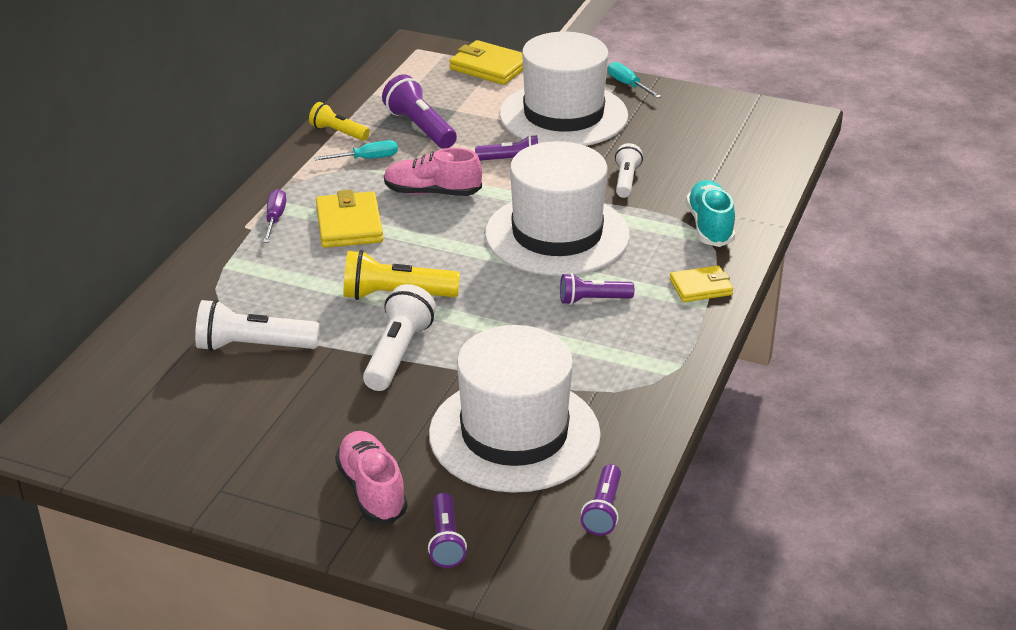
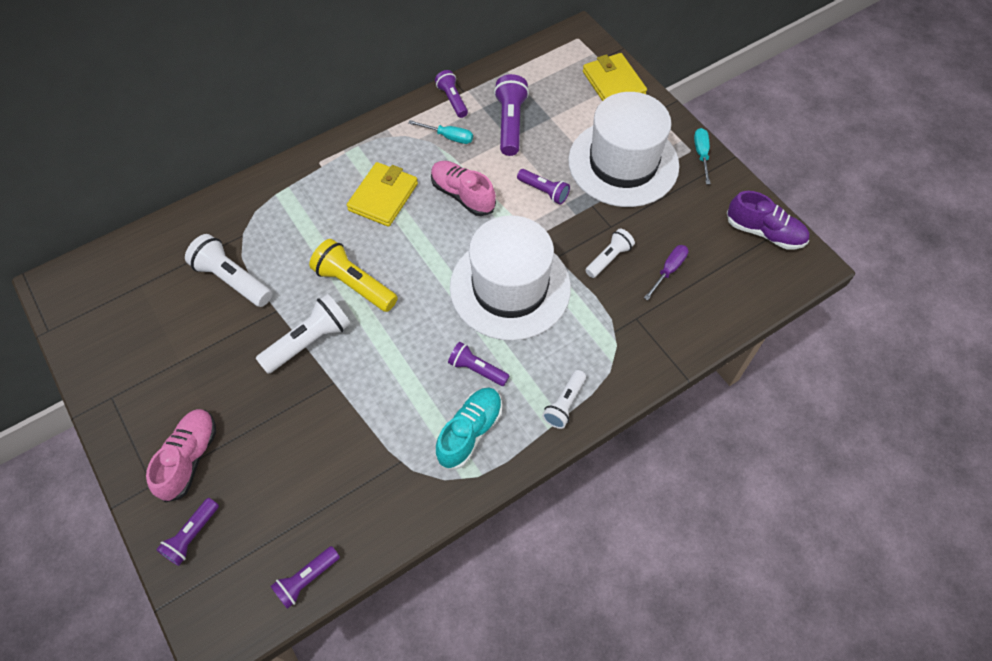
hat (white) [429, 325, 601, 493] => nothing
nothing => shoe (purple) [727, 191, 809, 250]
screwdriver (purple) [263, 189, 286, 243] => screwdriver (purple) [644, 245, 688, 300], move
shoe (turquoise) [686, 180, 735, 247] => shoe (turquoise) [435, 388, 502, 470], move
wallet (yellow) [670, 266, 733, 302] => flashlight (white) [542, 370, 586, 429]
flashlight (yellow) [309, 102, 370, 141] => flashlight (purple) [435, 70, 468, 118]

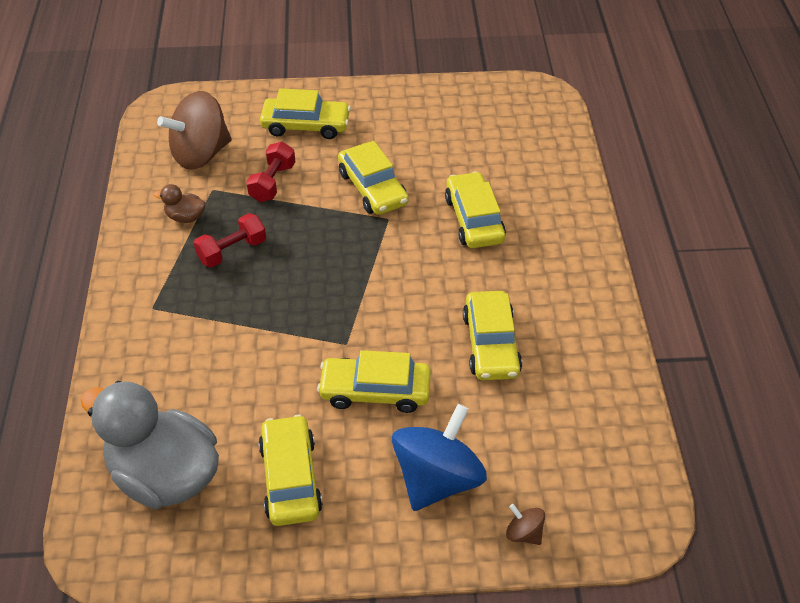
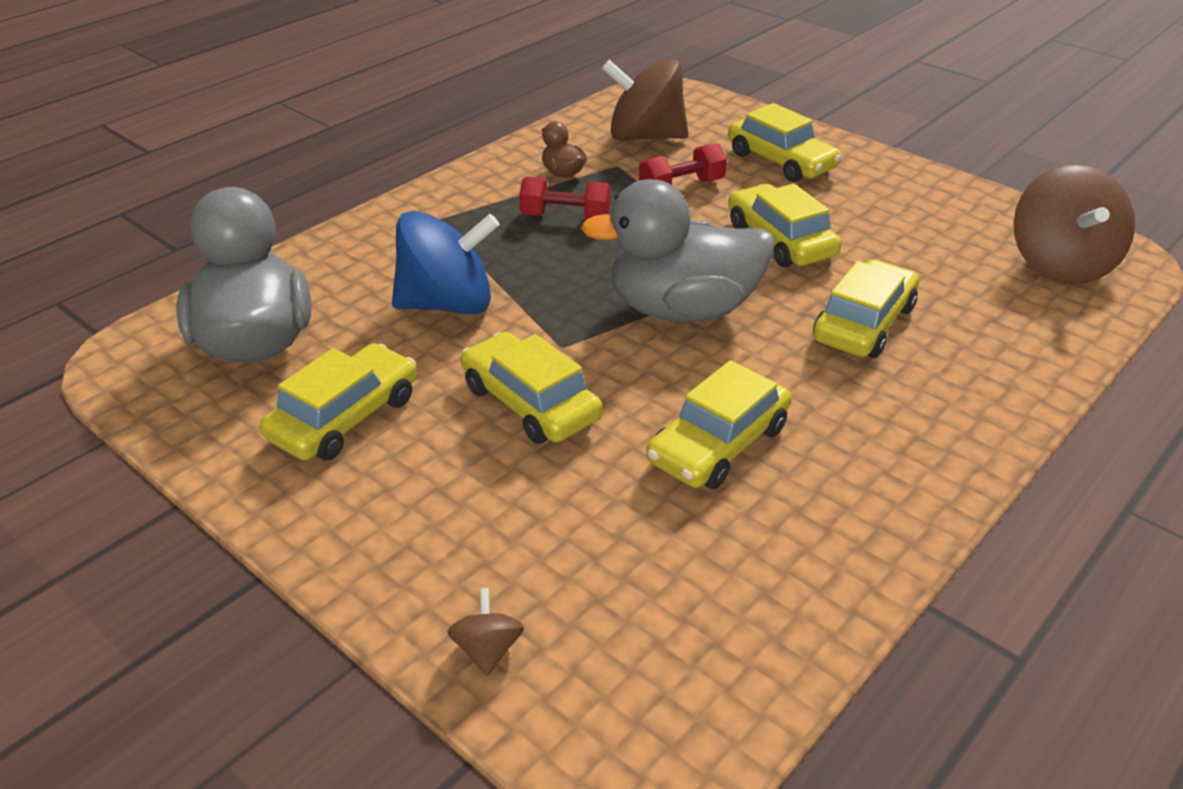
nothing => duck (grey) [581, 179, 775, 322]
nothing => spinning top (brown) [1014, 165, 1135, 284]
spinning top (blue) [392, 404, 487, 511] => spinning top (blue) [392, 211, 499, 314], move
car (yellow) [338, 141, 409, 215] => car (yellow) [728, 184, 842, 267], 135 degrees clockwise

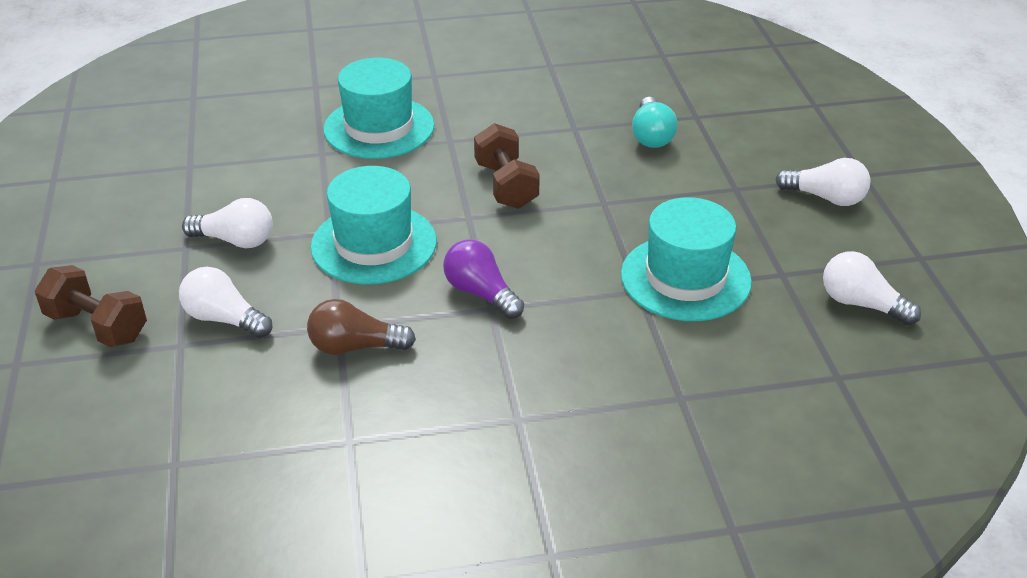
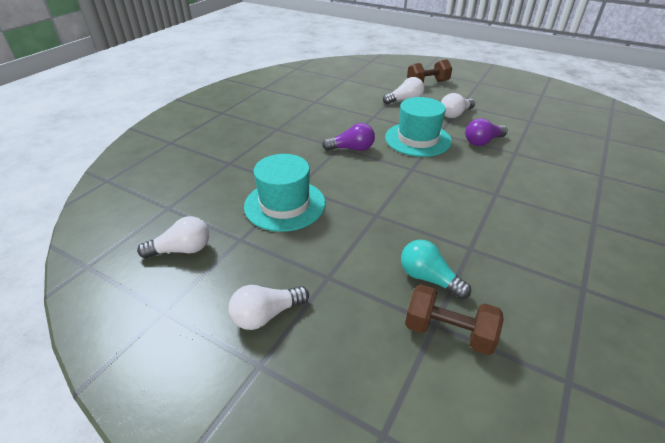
light bulb (brown) [307, 299, 416, 355] => nothing
hat (turquoise) [323, 58, 434, 159] => nothing
nothing => light bulb (purple) [465, 118, 508, 146]
dumbbell (brown) [474, 123, 540, 209] => dumbbell (brown) [405, 284, 504, 355], move

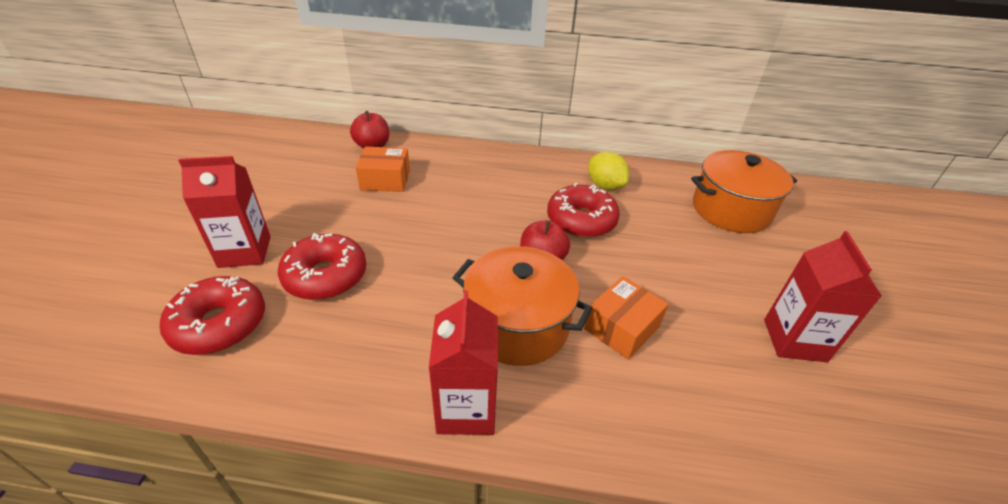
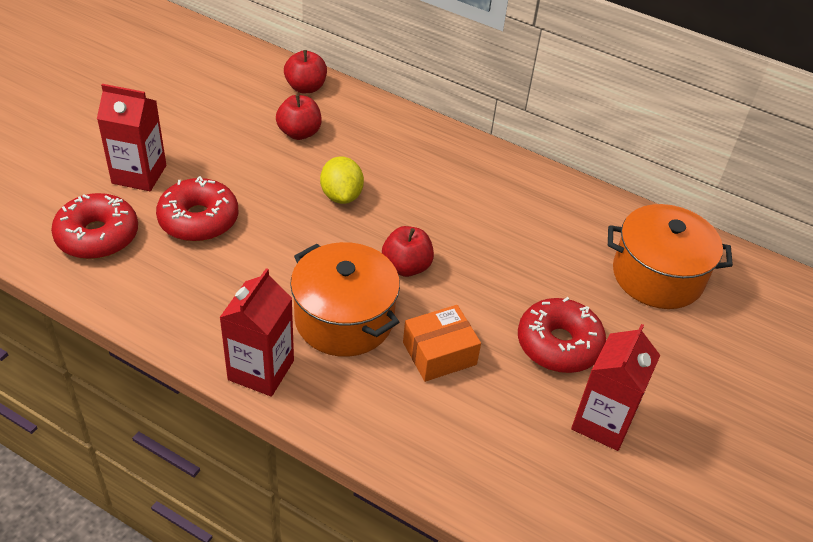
donut (red) [547, 183, 620, 238] => donut (red) [518, 297, 606, 373], move
lemon (yellow) [588, 151, 629, 190] => lemon (yellow) [320, 156, 364, 204], move
box (orange) [356, 147, 410, 192] => apple (red) [276, 95, 322, 140]

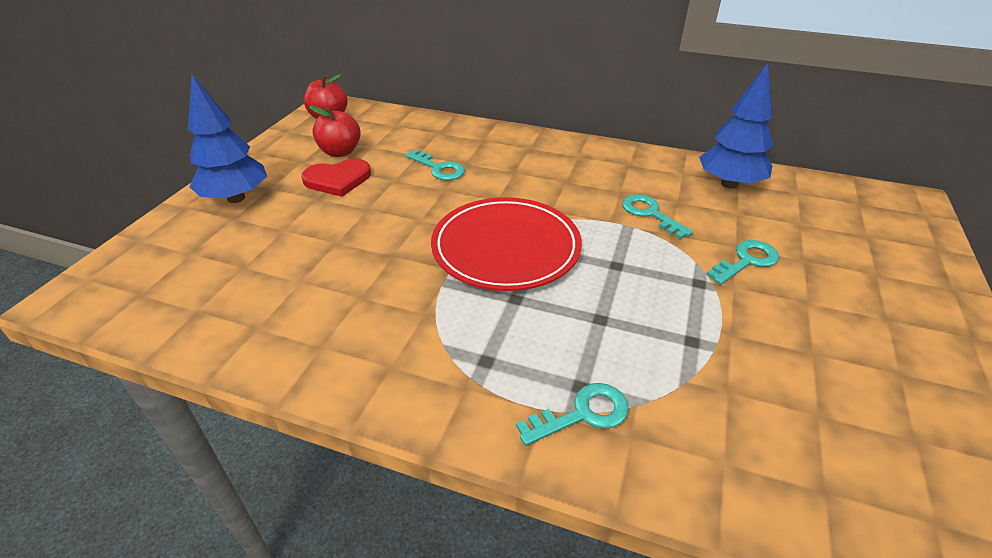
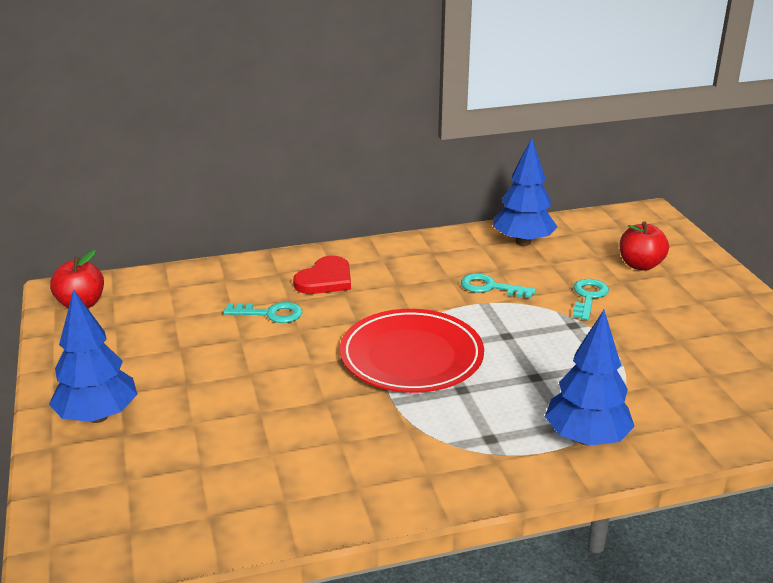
heart (red) [301, 158, 371, 197] => heart (red) [293, 256, 351, 294], move
apple (red) [309, 105, 361, 157] => apple (red) [620, 221, 669, 271], move
key (turquoise) [516, 383, 629, 446] => tree (blue) [545, 310, 635, 446]

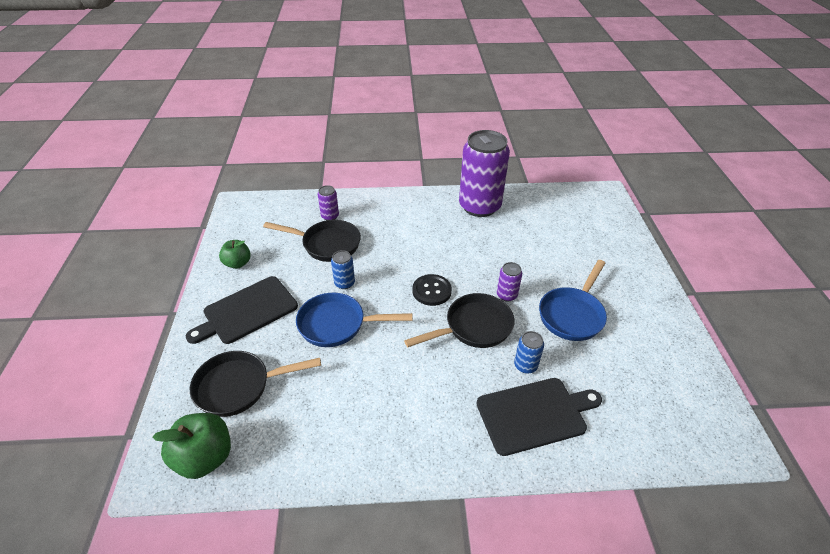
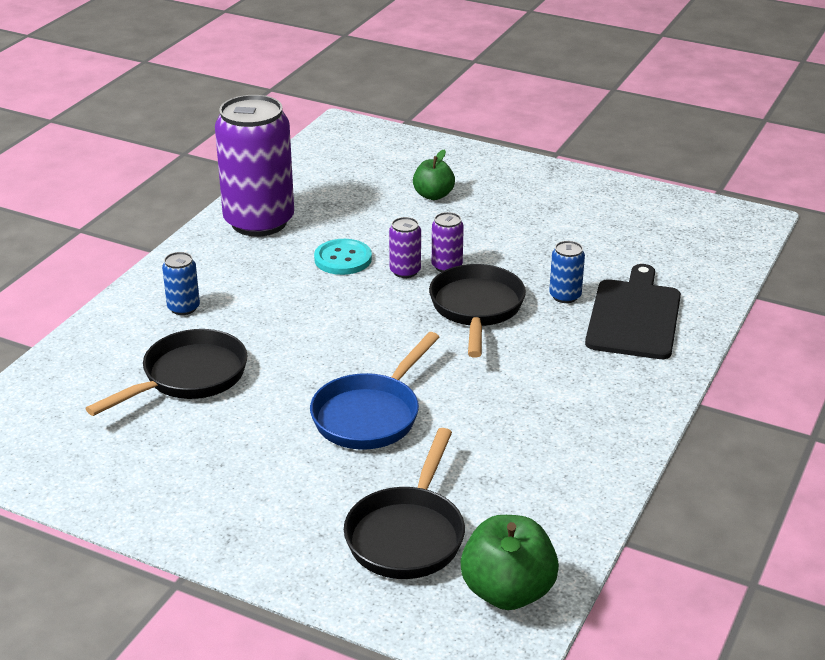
cutting board (black) [186, 276, 298, 344] => nothing
button (black) [413, 274, 452, 306] => nothing
pan (blue) [539, 260, 607, 341] => nothing
nothing => button (turquoise) [314, 239, 372, 275]
apple (green) [219, 240, 251, 269] => apple (green) [413, 149, 455, 200], move
can (purple) [318, 185, 339, 220] => can (purple) [389, 217, 421, 278], move
can (blue) [331, 250, 355, 289] => can (blue) [162, 252, 200, 315], move

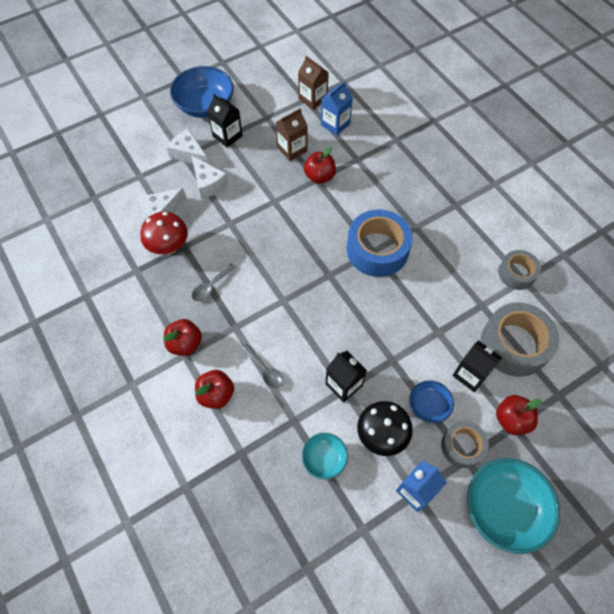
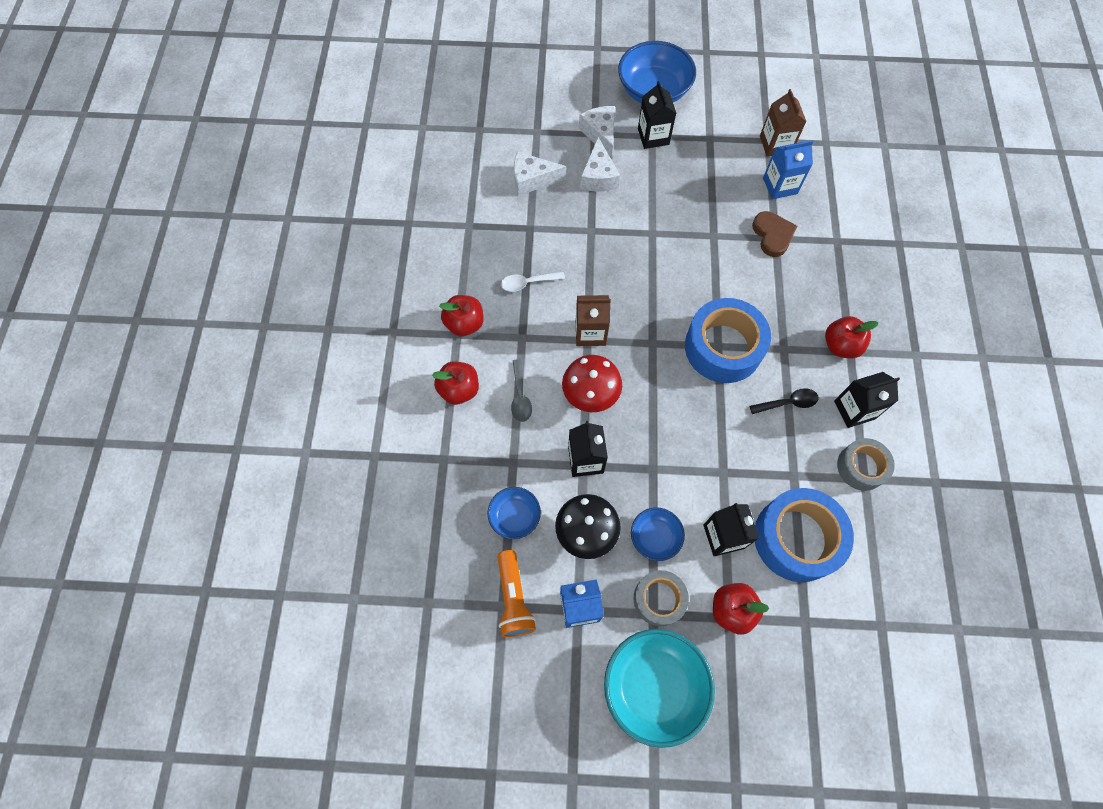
nothing => flashlight (orange) [497, 550, 536, 637]
nothing => spoon (black) [750, 388, 819, 414]
nothing => heart (brown) [752, 211, 797, 257]
nothing => carton (black) [834, 372, 900, 428]
mushroom (red) [141, 212, 188, 254] => mushroom (red) [562, 355, 622, 412], move
carton (brown) [276, 108, 307, 161] => carton (brown) [576, 295, 611, 346], move
apple (red) [304, 146, 336, 184] => apple (red) [825, 316, 878, 358], move
spoon (grey) [192, 263, 237, 301] => spoon (white) [501, 272, 565, 292]
bowl (turquoise) [302, 433, 348, 479] => bowl (blue) [488, 487, 541, 539]
tape (grey) [481, 302, 559, 377] => tape (blue) [755, 488, 854, 582]

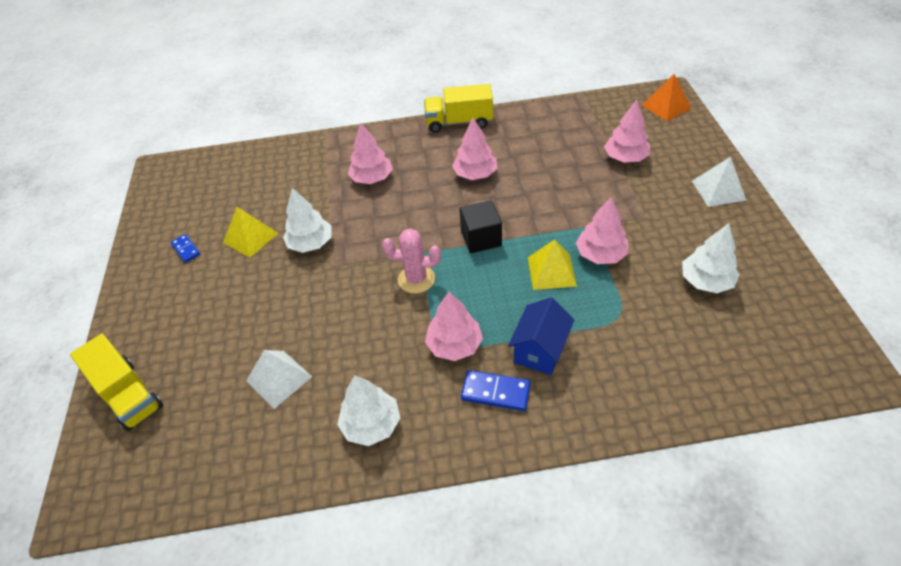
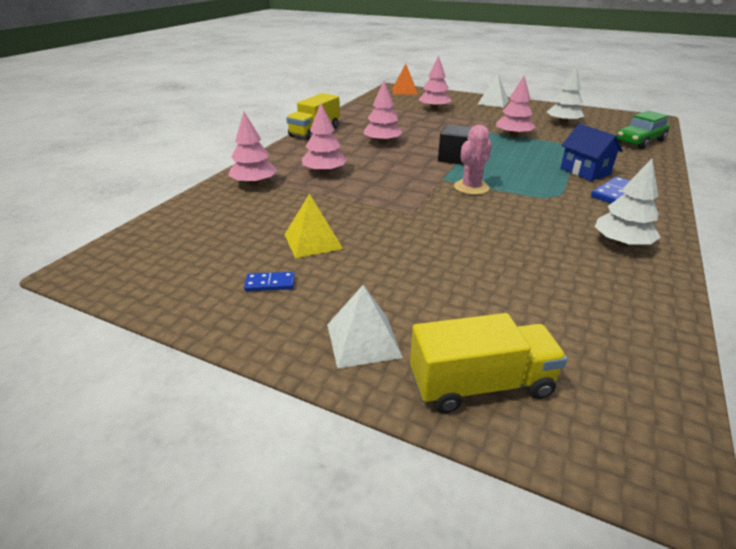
tree (white) [283, 188, 332, 253] => nothing
pyramid (yellow) [528, 239, 577, 290] => nothing
nothing => car (green) [617, 111, 670, 149]
pyramid (white) [246, 350, 312, 409] => pyramid (white) [327, 285, 403, 369], move
tree (pink) [425, 291, 483, 361] => tree (pink) [228, 112, 277, 186], move

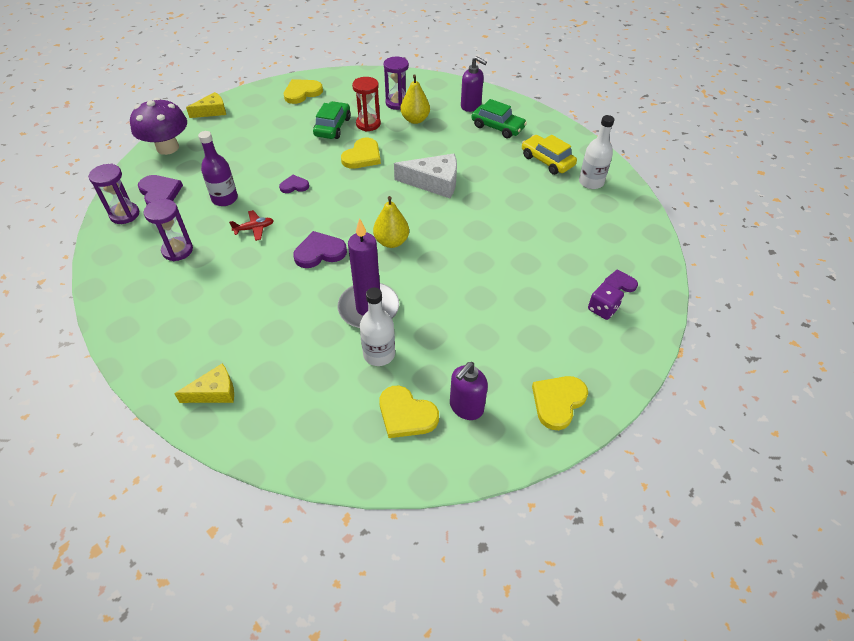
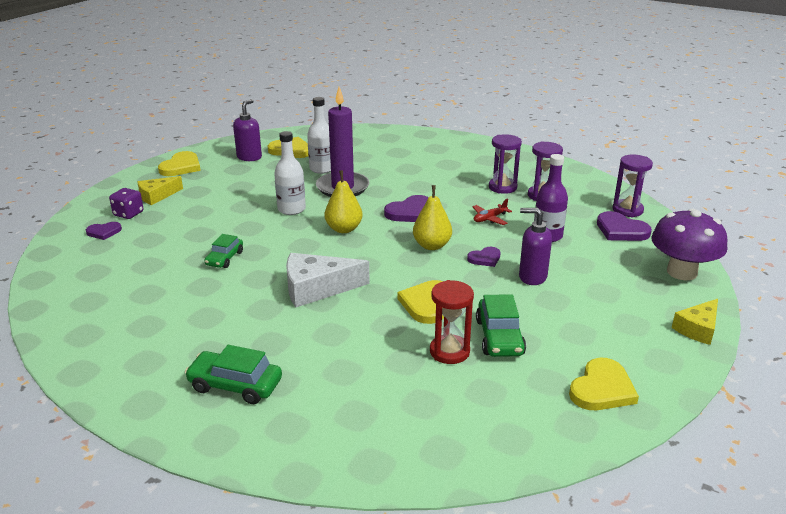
car (yellow) [522, 135, 577, 175] => nothing
nothing => car (green) [204, 234, 243, 268]
cheese (yellow) [174, 363, 234, 403] => cheese (yellow) [137, 176, 183, 205], move
hourglass (purple) [384, 57, 409, 110] => hourglass (purple) [489, 134, 522, 194], move
pear (yellow) [401, 74, 430, 124] => pear (yellow) [413, 185, 452, 250], move
soap dispenser (purple) [461, 56, 487, 112] => soap dispenser (purple) [519, 208, 552, 285], move
bottle (white) [579, 115, 614, 189] => bottle (white) [274, 131, 306, 215], move

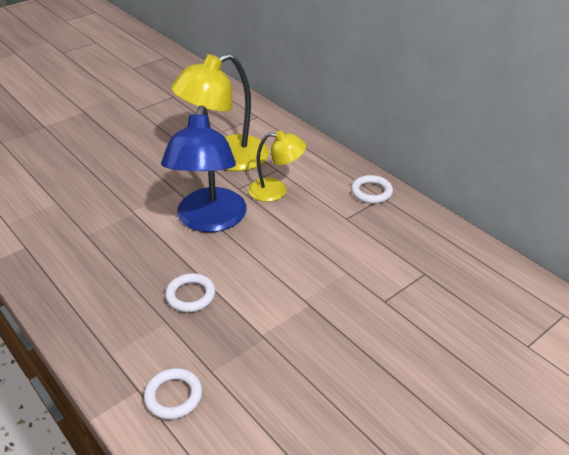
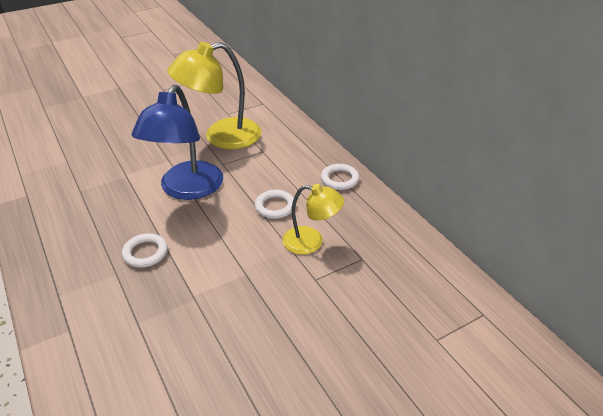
ring (white) [144, 368, 202, 420] => ring (white) [255, 190, 294, 219], move
lamp (yellow) [249, 130, 306, 202] => lamp (yellow) [282, 184, 344, 255], move

